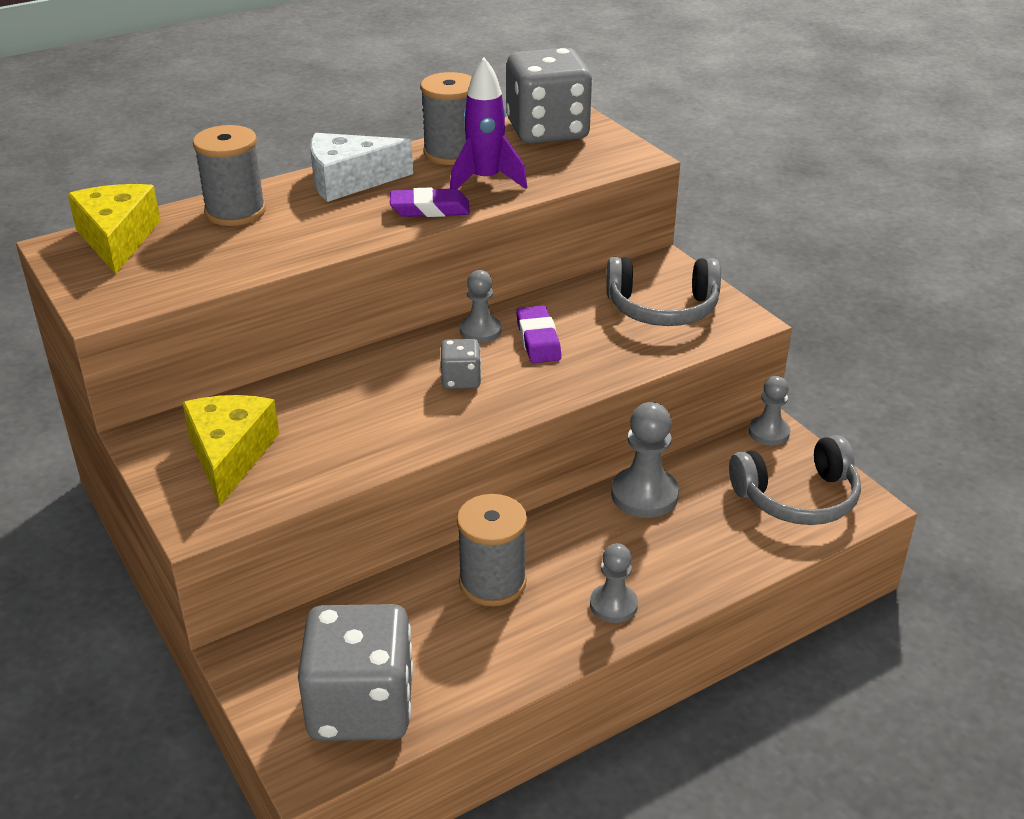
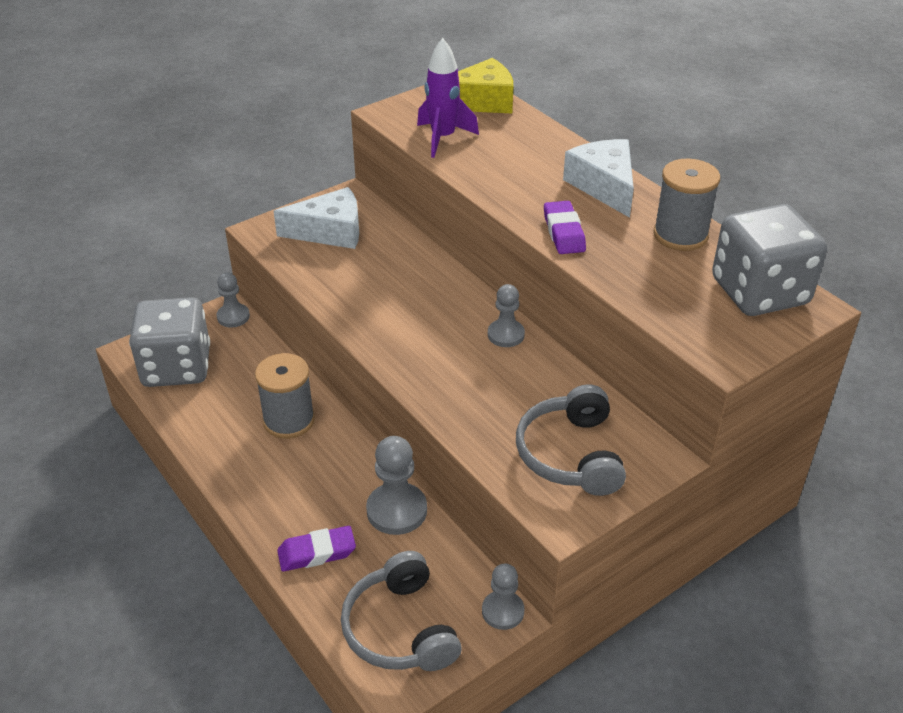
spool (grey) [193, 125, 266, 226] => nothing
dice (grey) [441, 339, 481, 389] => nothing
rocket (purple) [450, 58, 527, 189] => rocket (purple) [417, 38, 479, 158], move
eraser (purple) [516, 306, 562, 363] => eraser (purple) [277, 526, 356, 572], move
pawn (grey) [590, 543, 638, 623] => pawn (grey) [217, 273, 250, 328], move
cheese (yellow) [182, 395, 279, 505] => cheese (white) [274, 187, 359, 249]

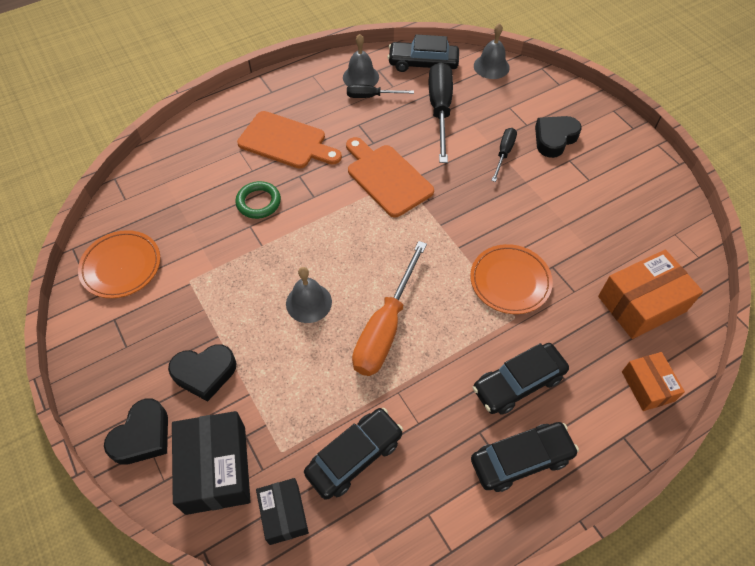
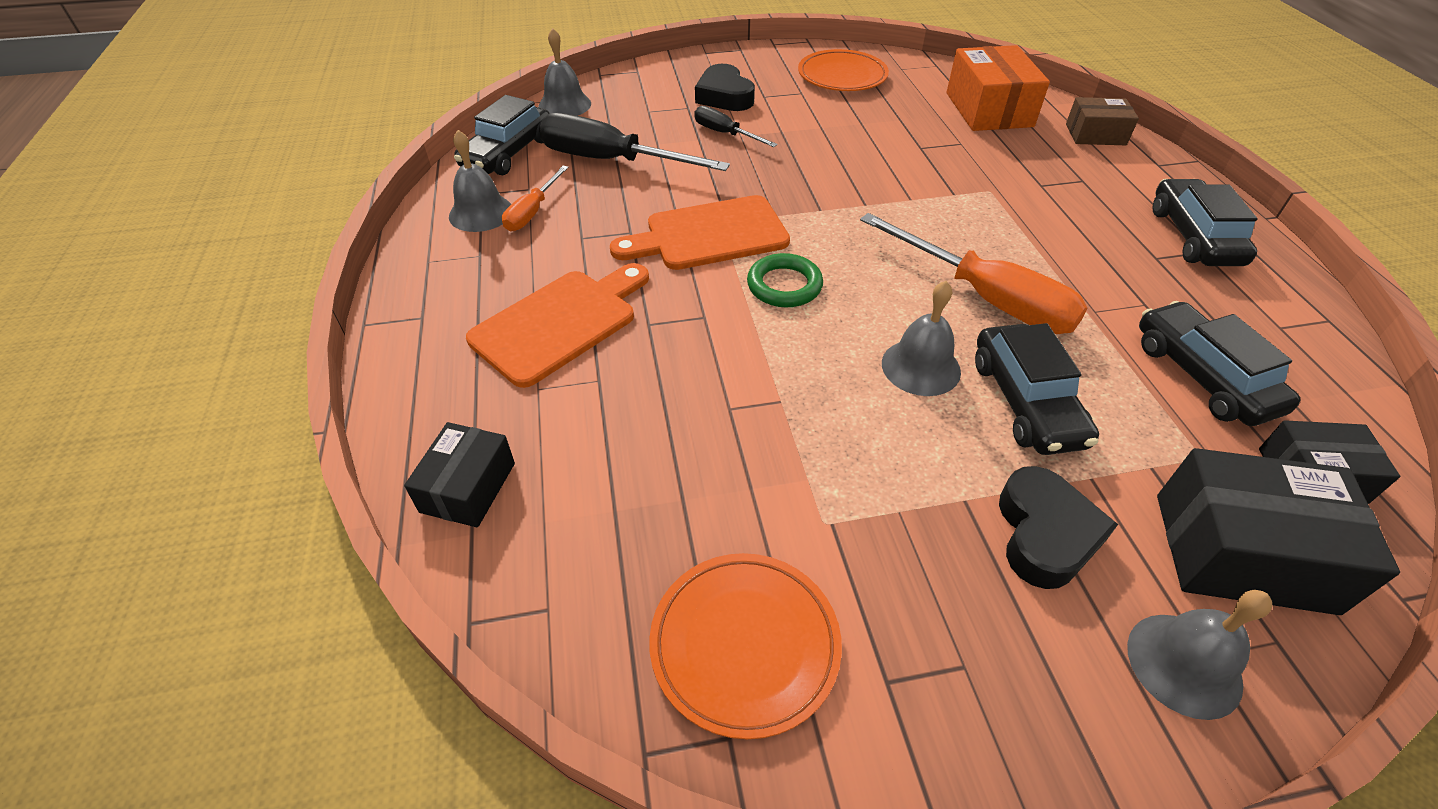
nothing => box (black) [404, 422, 515, 527]
ring (green) [235, 181, 281, 219] => ring (green) [747, 253, 823, 307], move
plate (orange) [470, 244, 553, 314] => plate (orange) [798, 49, 889, 91], move
car (black) [473, 343, 569, 415] => car (black) [975, 323, 1099, 455], move
heart (black) [104, 399, 168, 465] => bell (grey) [1127, 590, 1272, 720]
screwdriver (black) [347, 84, 414, 98] => screwdriver (orange) [502, 165, 569, 231]
box (orange) [622, 352, 685, 411] => box (brown) [1066, 97, 1139, 145]

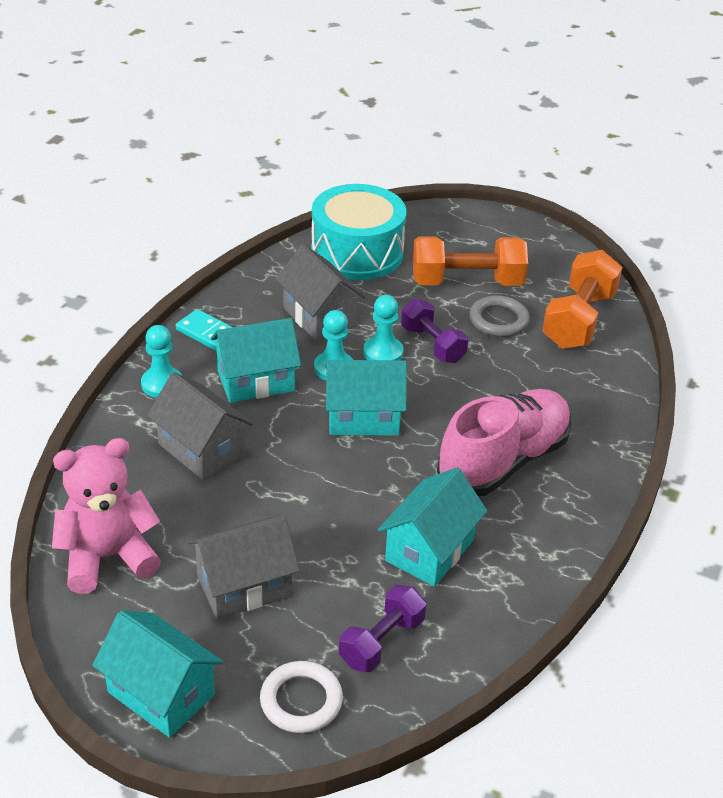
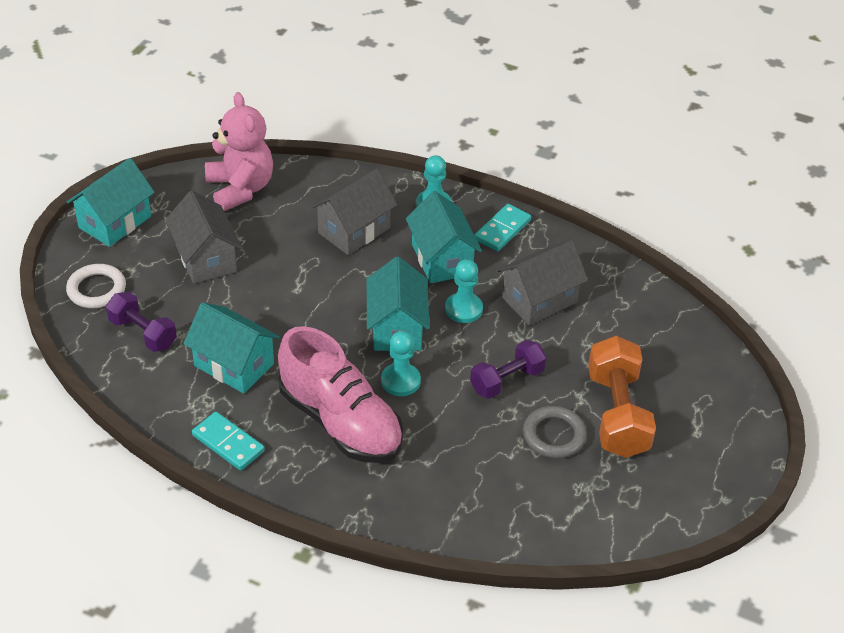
drum (turquoise) [311, 184, 407, 280] => nothing
dumbbell (orange) [542, 250, 622, 349] => nothing
nothing => domino (turquoise) [192, 412, 265, 471]
pawn (turquoise) [363, 295, 403, 360] => pawn (turquoise) [381, 331, 421, 396], move

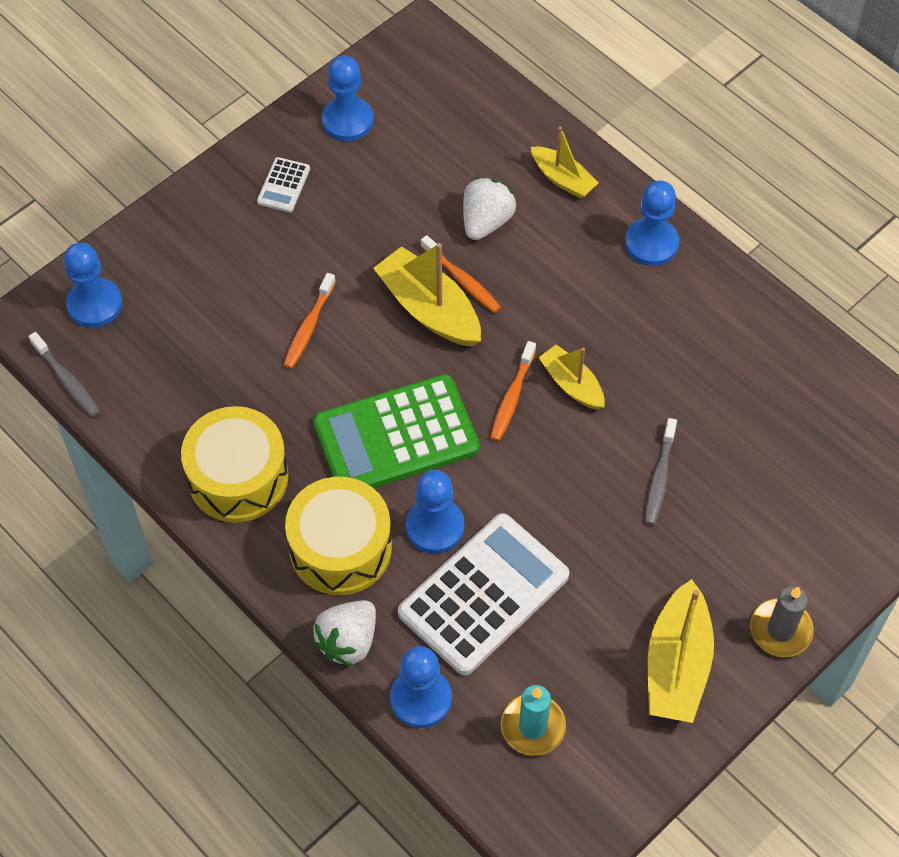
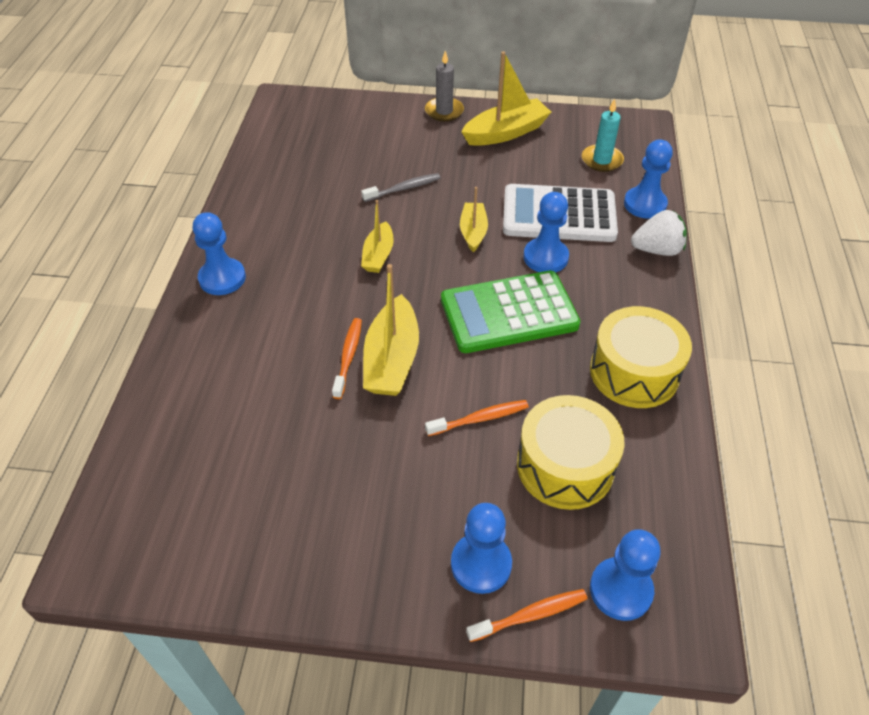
toothbrush (grey) [29, 332, 100, 417] => nothing
calculator (white) [257, 157, 310, 212] => nothing
strawberry (white) [463, 177, 516, 240] => nothing
drum (yellow) [285, 477, 392, 595] => drum (yellow) [517, 395, 625, 510], move
pawn (blue) [322, 55, 374, 141] => pawn (blue) [451, 503, 512, 594], move
toothbrush (orange) [490, 341, 536, 441] => toothbrush (orange) [466, 589, 588, 642], move
boat (yellow) [531, 127, 599, 198] => boat (yellow) [460, 187, 488, 252], move
calculator (green) [313, 374, 479, 488] => calculator (green) [441, 271, 581, 353], 135 degrees clockwise

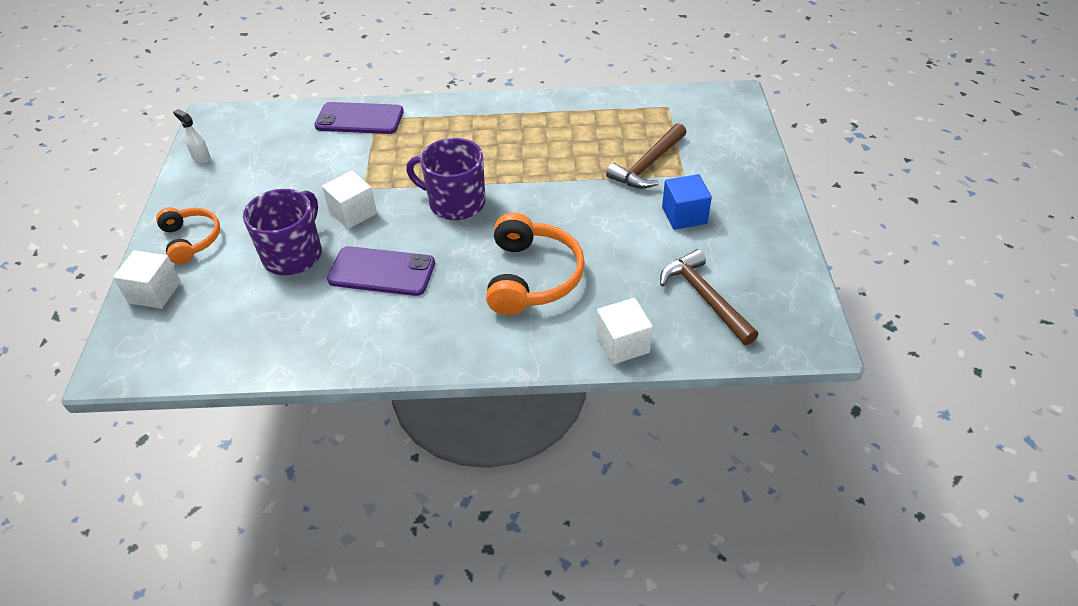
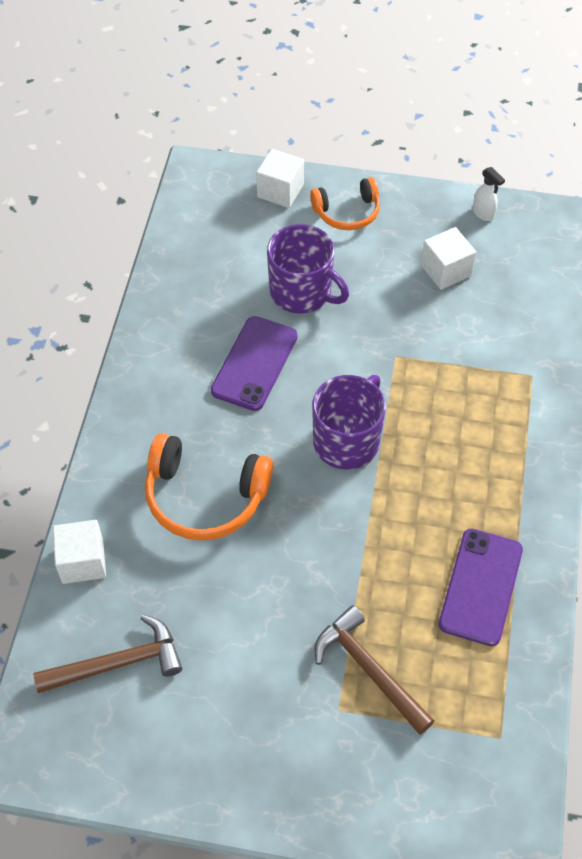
cube (blue) [662, 174, 712, 230] => nothing
phone (purple) [315, 102, 404, 134] => phone (purple) [439, 529, 523, 646], move
cube (white) [322, 171, 377, 229] => cube (white) [421, 227, 476, 290], move
spray bottle (white) [173, 109, 211, 163] => spray bottle (white) [473, 167, 505, 221], 90 degrees clockwise

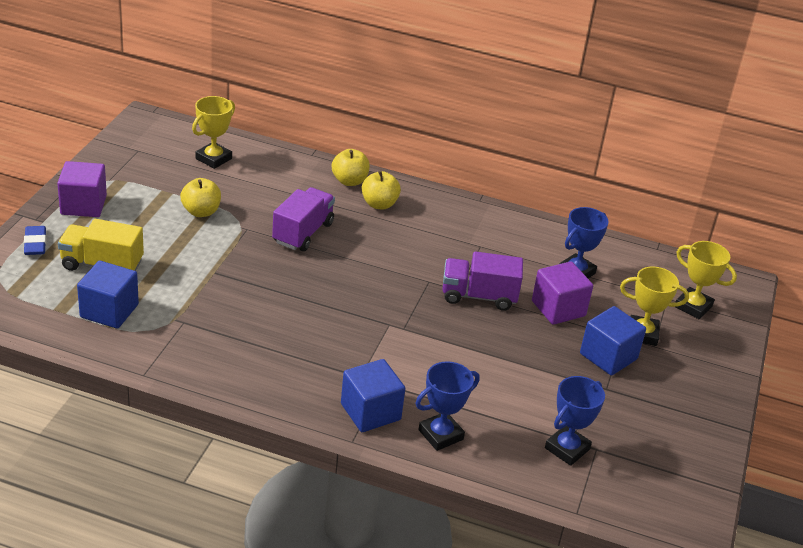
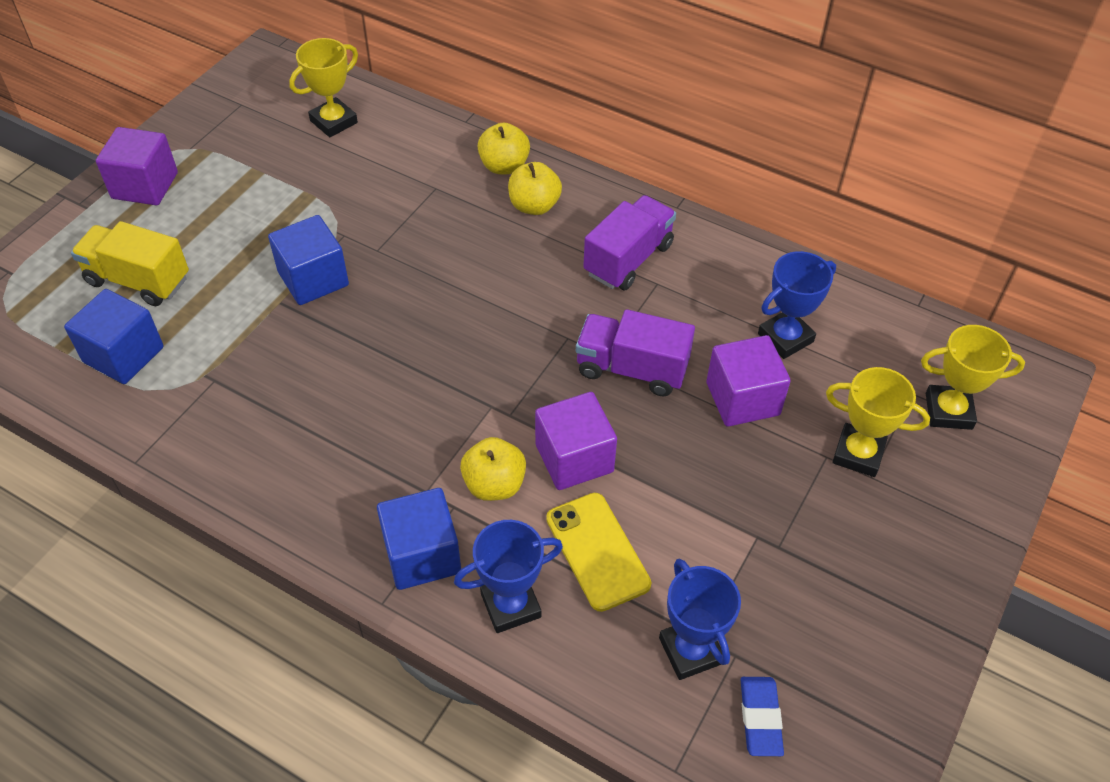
nothing => cube (purple) [535, 392, 617, 490]
nothing => phone (yellow) [546, 493, 651, 612]
eraser (blue) [24, 226, 46, 255] => eraser (blue) [741, 677, 784, 756], move
apple (yellow) [180, 178, 221, 217] => apple (yellow) [460, 437, 526, 501], move
truck (purple) [272, 187, 335, 251] => truck (purple) [583, 195, 676, 290], move
cube (blue) [580, 306, 646, 376] => cube (blue) [268, 215, 349, 305], move
trophy (blue) [545, 376, 605, 466] => trophy (blue) [659, 559, 741, 680], 75 degrees counterclockwise
trophy (yellow) [676, 241, 737, 319] => trophy (yellow) [921, 325, 1025, 430], 45 degrees counterclockwise

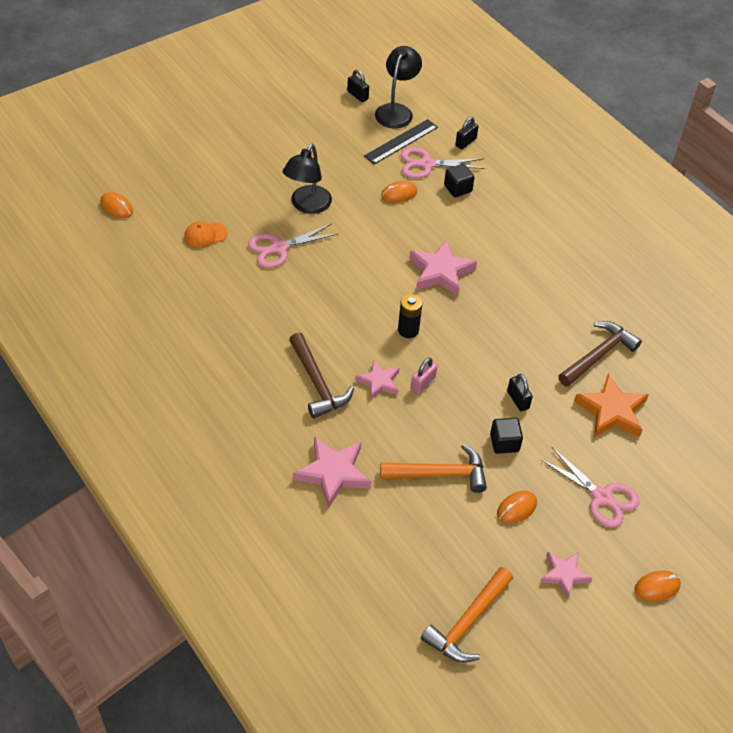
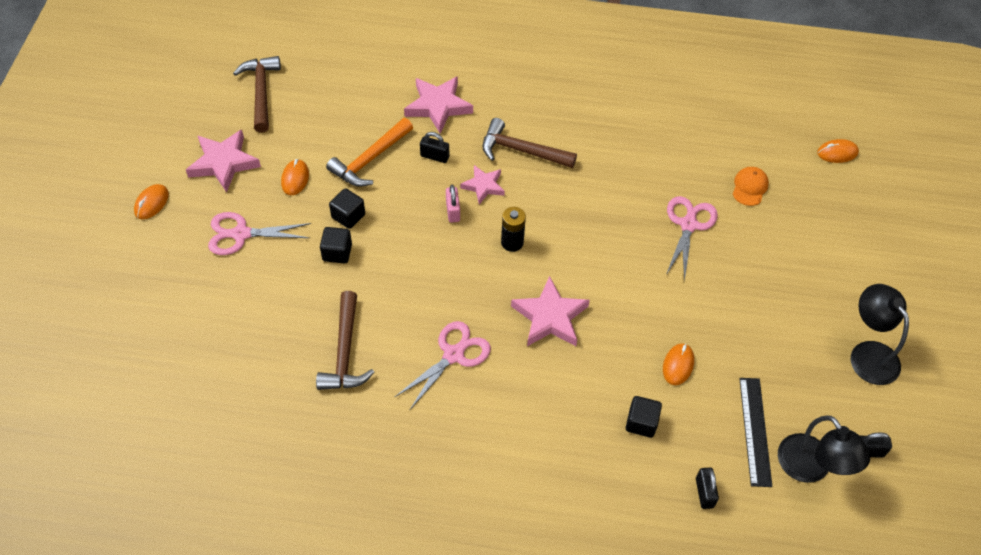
star (orange) [574, 373, 649, 437] => nothing
nothing => cube (black) [320, 227, 352, 263]
lamp (black) [283, 144, 332, 214] => lamp (black) [851, 284, 909, 385], move
scissors (pink) [401, 148, 486, 179] => scissors (pink) [395, 321, 491, 410], move
padlock (black) [507, 374, 533, 411] => padlock (black) [420, 132, 449, 163], move
hammer (orange) [421, 567, 513, 663] => hammer (brown) [233, 56, 281, 133]
star (pink) [540, 552, 593, 599] => star (pink) [186, 130, 261, 193], x1.60

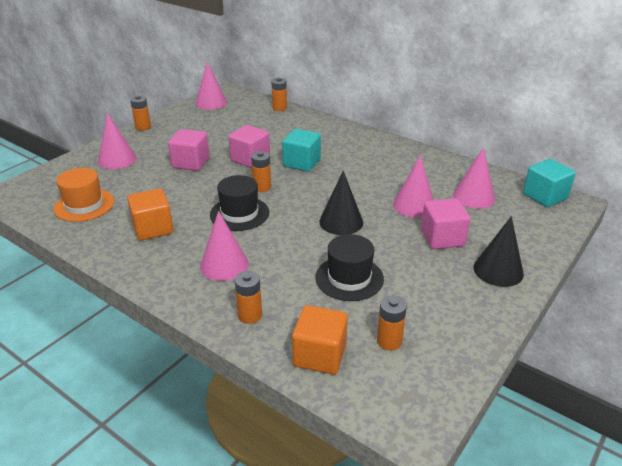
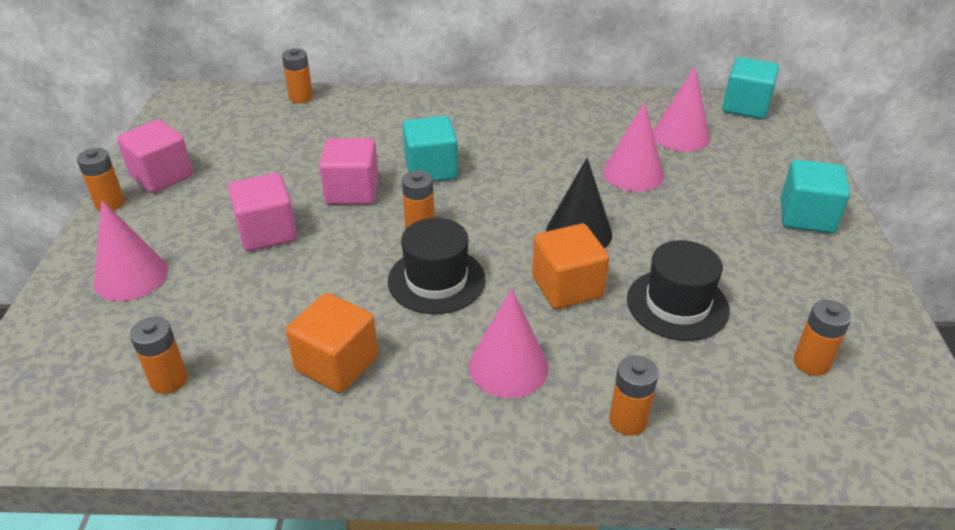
cone (pink) [195, 62, 227, 110] => nothing
cube (orange) [292, 305, 348, 374] => cube (orange) [532, 224, 609, 309], move
cube (pink) [421, 198, 470, 249] => cube (pink) [117, 120, 193, 193], move
hat (orange) [54, 168, 114, 222] => battery (orange) [130, 317, 188, 394]
cone (black) [473, 216, 524, 287] => cube (turquoise) [780, 160, 850, 234]

